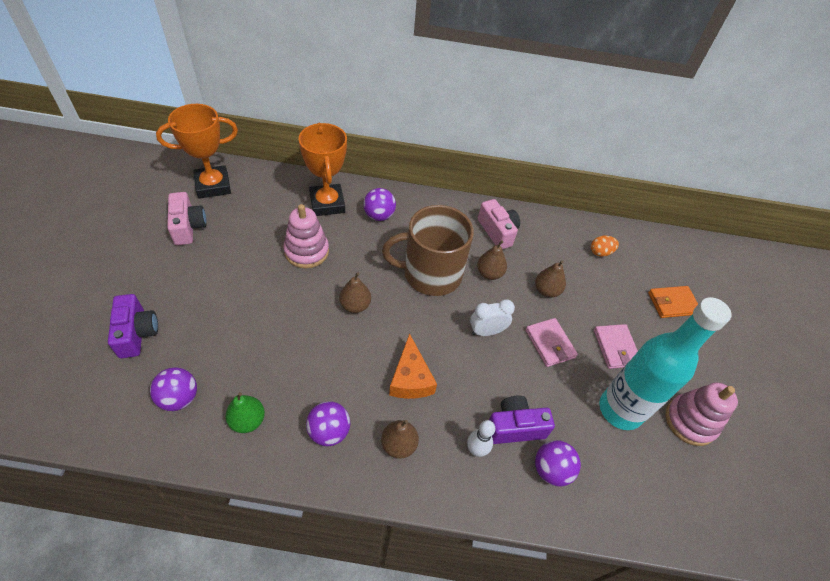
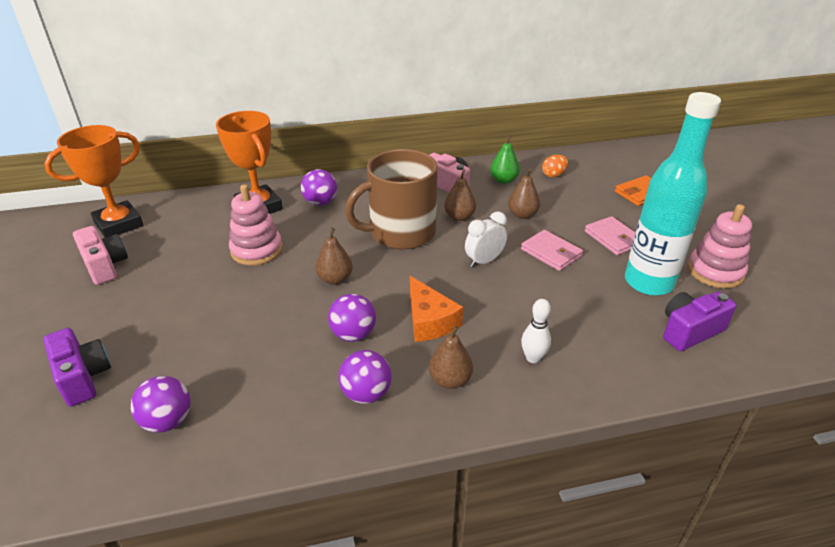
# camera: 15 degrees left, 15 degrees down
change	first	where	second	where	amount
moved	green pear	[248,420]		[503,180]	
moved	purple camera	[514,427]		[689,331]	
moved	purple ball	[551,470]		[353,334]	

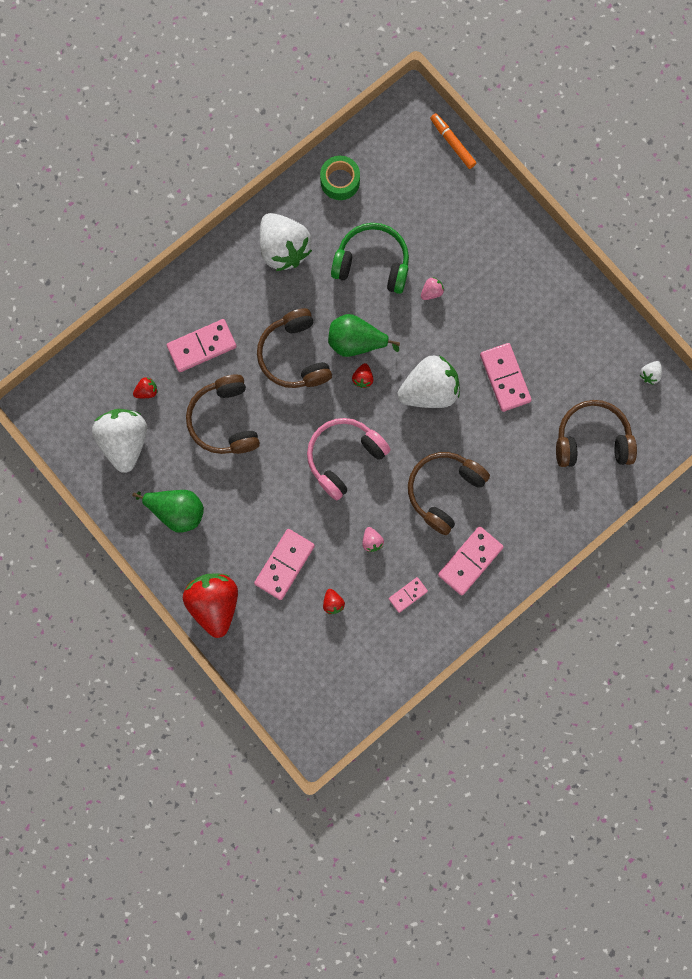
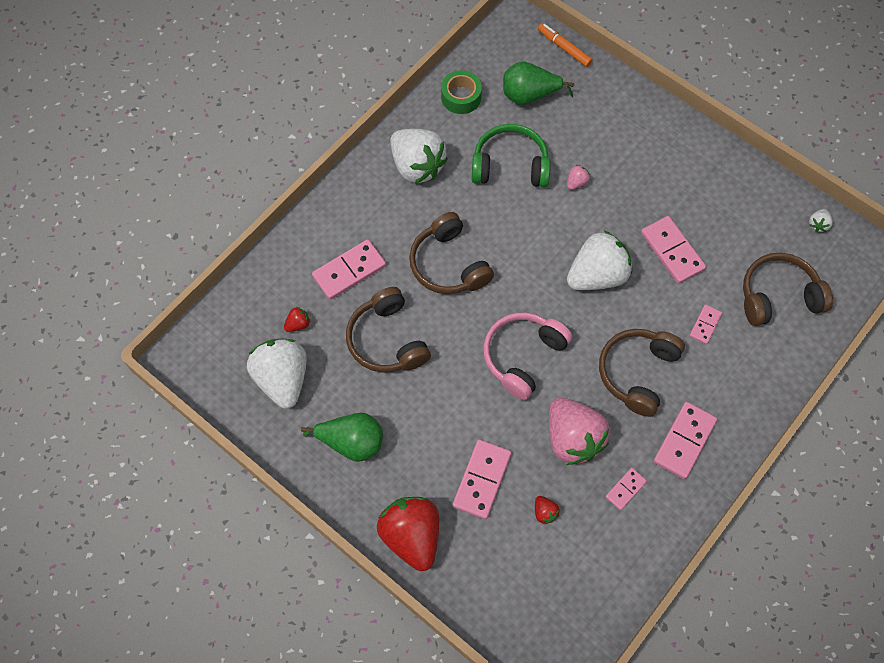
# camera: 10 degrees left, 15 degrees down
change	first	where	second	where	amount
moved	green pear	[356,342]		[529,95]	
removed	red strawberry	[363,378]			
resized	pink strawberry	[372,541]		[572,438]	x2.47
added			pink domino	[705,325]	

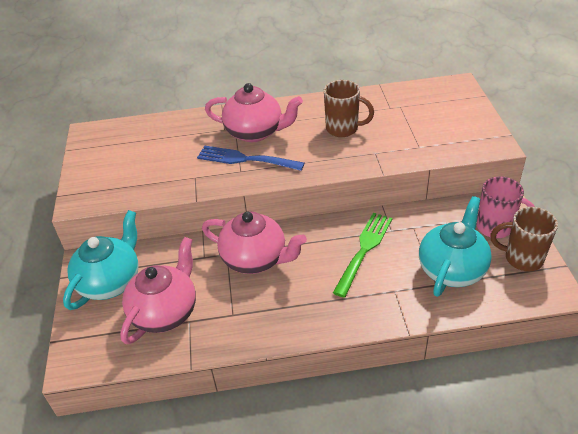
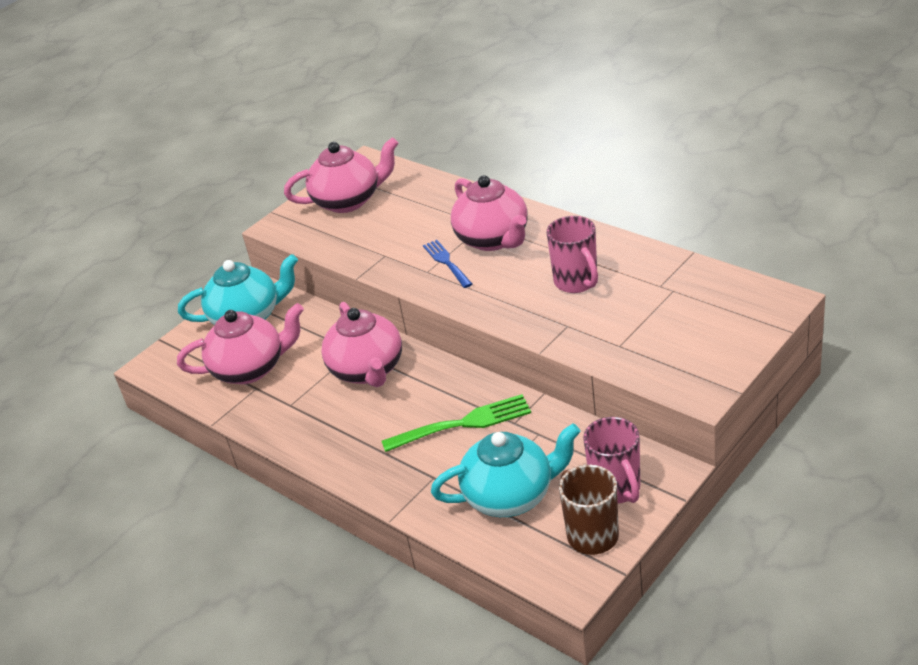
# camera: 50 degrees right, 5 degrees down
change	first	where	second	where	amount
recoloured	brown mug	[343,129]	pink mug	[577,282]	
resized	blue fork	[245,159]		[446,262]	x0.65
added			pink teapot	[348,201]	

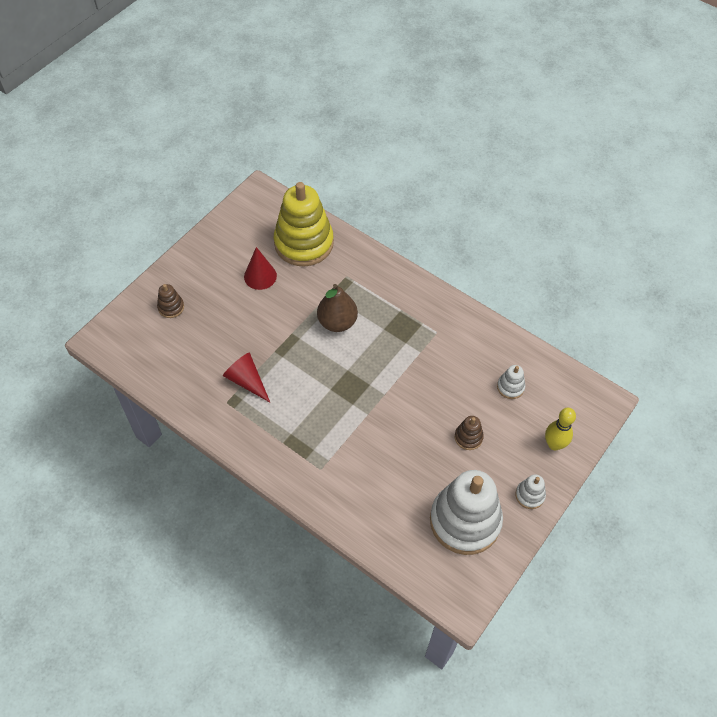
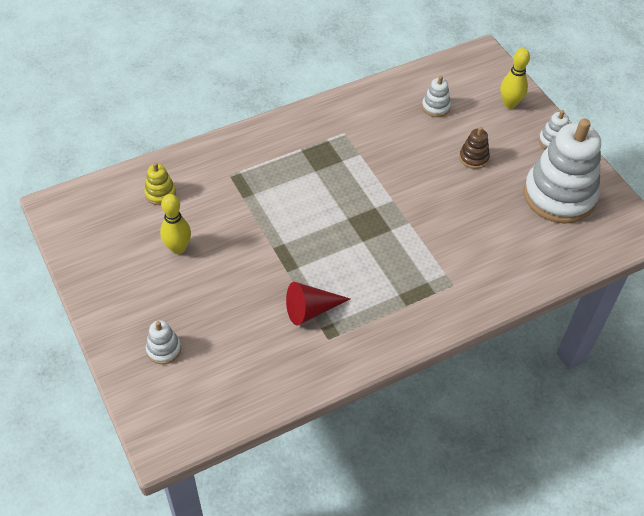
# camera: 65 degrees left, 5 degrees down
change	first	where	second	where	amount
resized	yellow stacking toy	[304,243]		[160,193]	x0.42
replaced	red cone	[260,276]	yellow bowling pin	[178,248]	
recoloured	brown stacking toy	[171,307]	white stacking toy	[164,349]	
removed	brown pear	[337,322]			

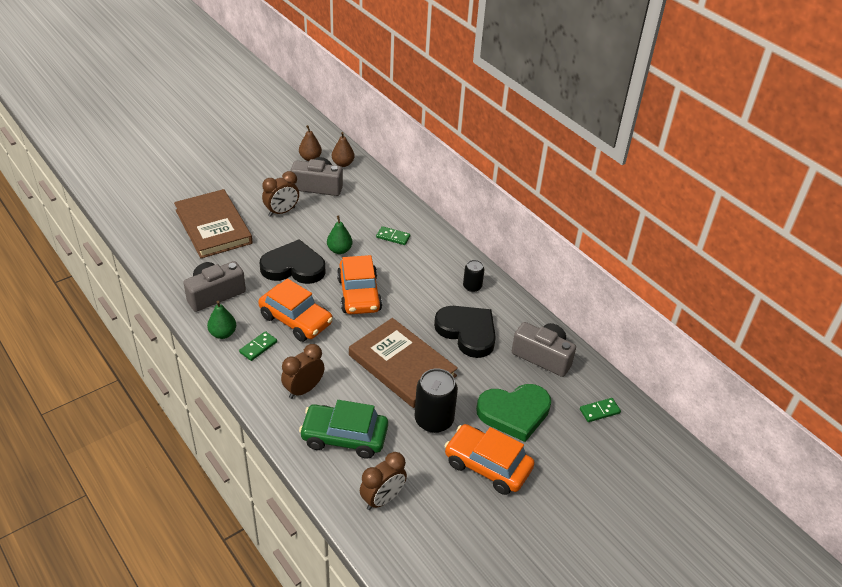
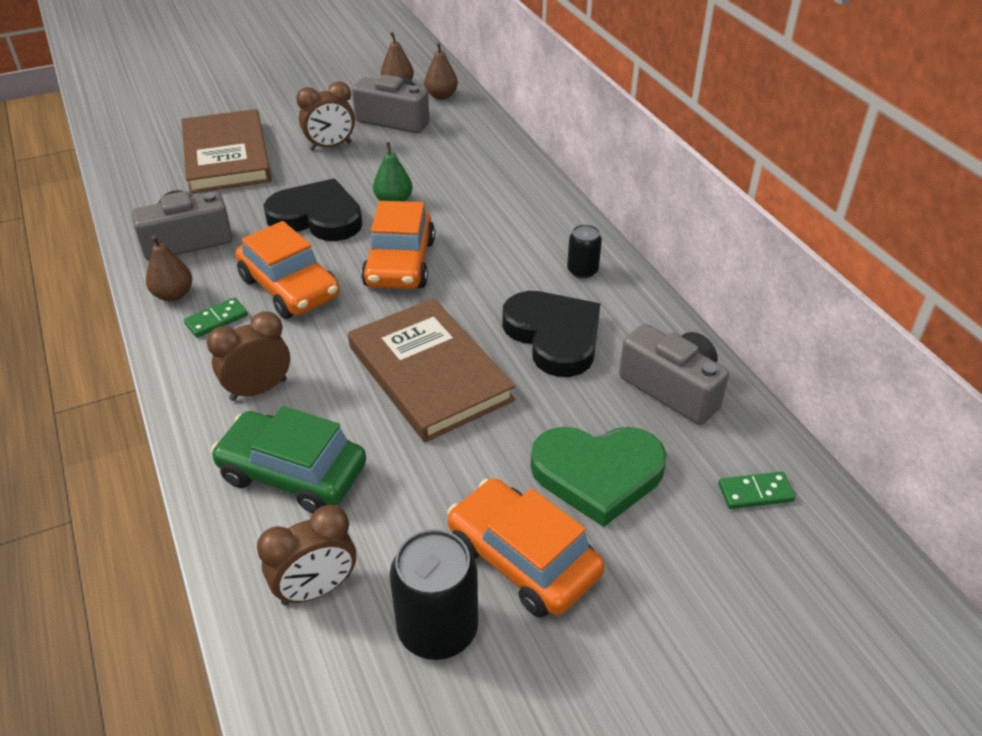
# camera: 15 degrees right, 0 degrees up
change	first	where	second	where	amount
removed	green domino	[393,237]			
recoloured	green pear	[223,333]	brown pear	[173,295]	
moved	black can	[434,420]		[437,629]	

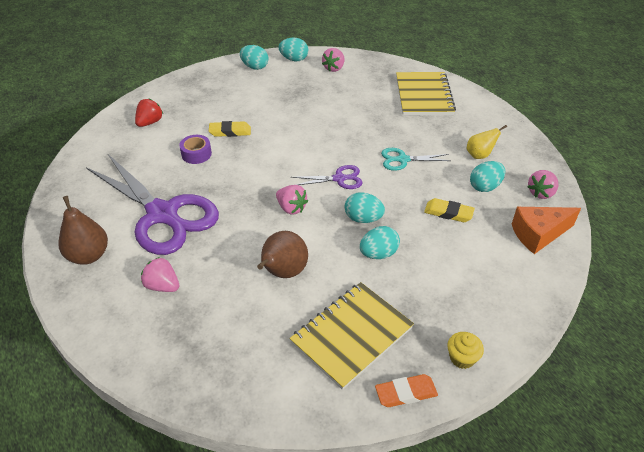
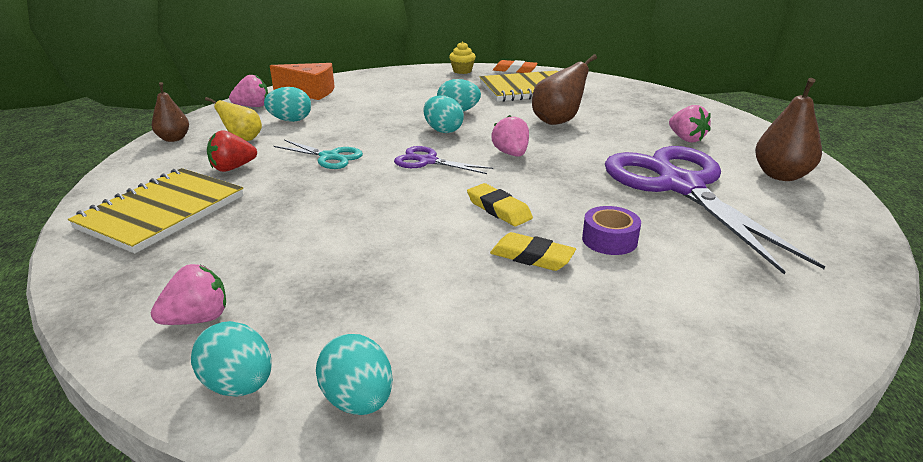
# camera: 150 degrees left, 15 degrees down
change	first	where	second	where	amount
moved	red strawberry	[150,122]		[233,168]	
moved	yellow eraser	[448,213]		[498,209]	
added			brown pear	[174,139]	

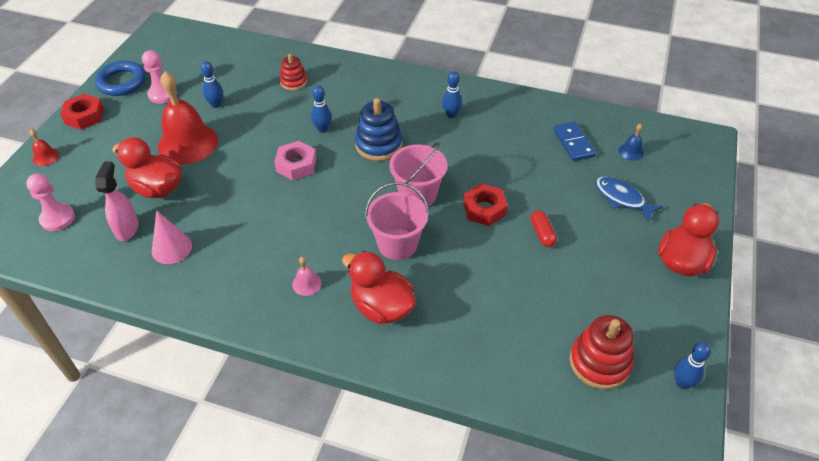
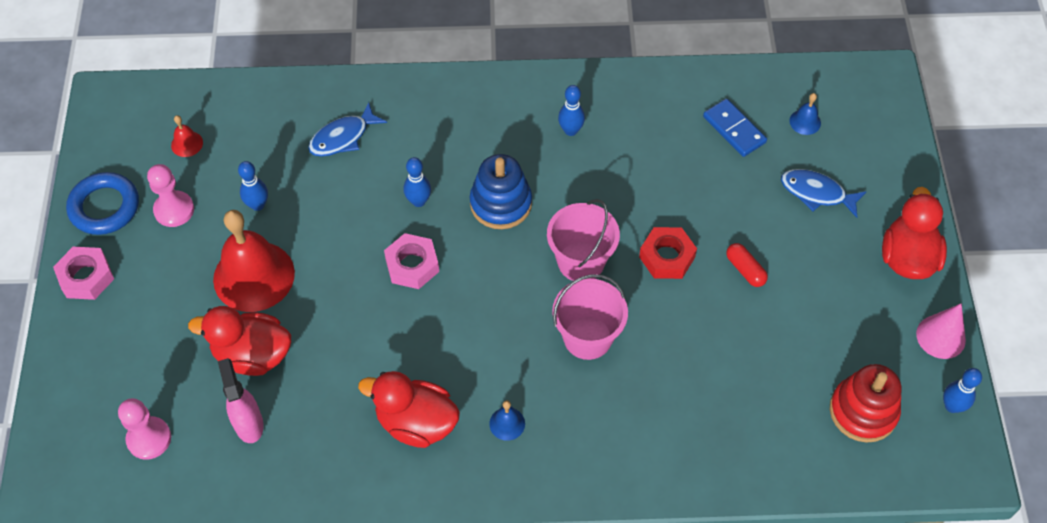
# camera: 20 degrees left, 10 degrees up
change	first	where	second	where	amount
replaced	red stacking toy	[293,82]	blue fish	[343,137]	
recoloured	red nut	[84,116]	pink nut	[86,277]	
moved	red bell	[46,157]		[187,144]	
moved	pink cone	[172,248]		[941,337]	
moved	red duck	[381,307]		[416,423]	
recoloured	pink bell	[306,283]	blue bell	[507,423]	

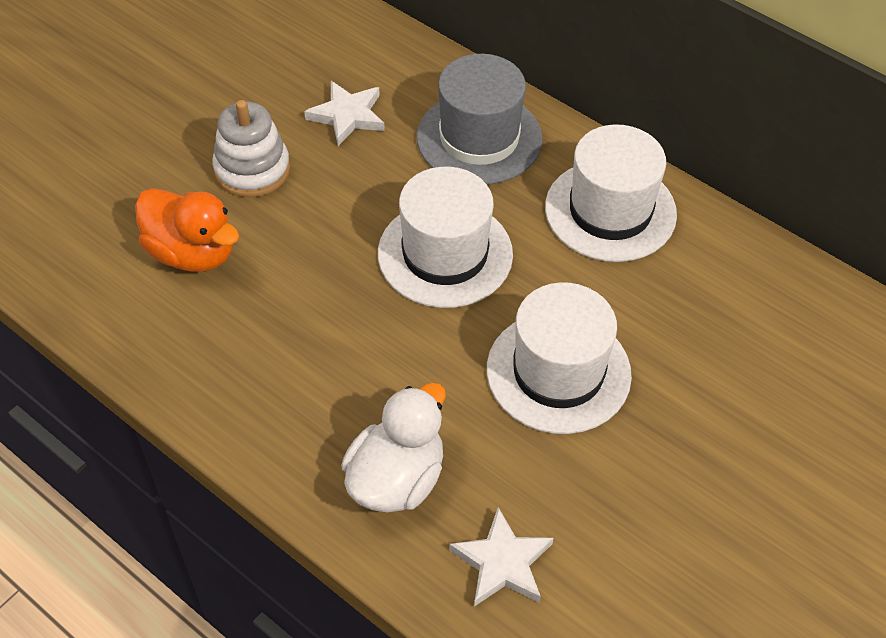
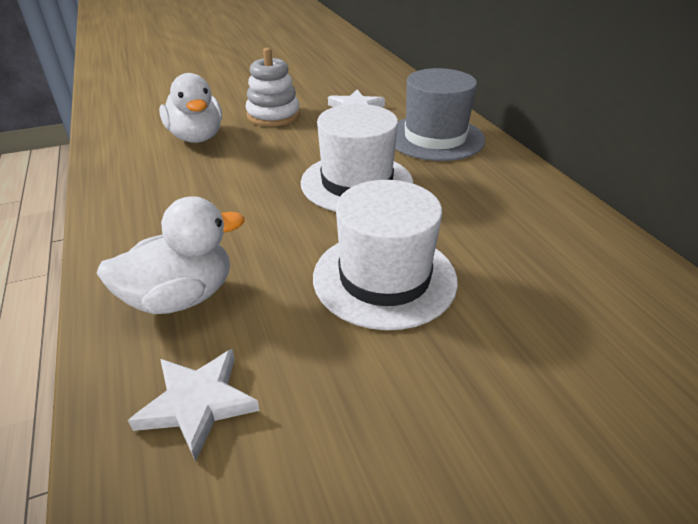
# camera: 30 degrees right, 15 degrees down
change	first	where	second	where	amount
removed	white hat	[610,211]			
recoloured	orange duck	[192,253]	white duck	[197,137]	

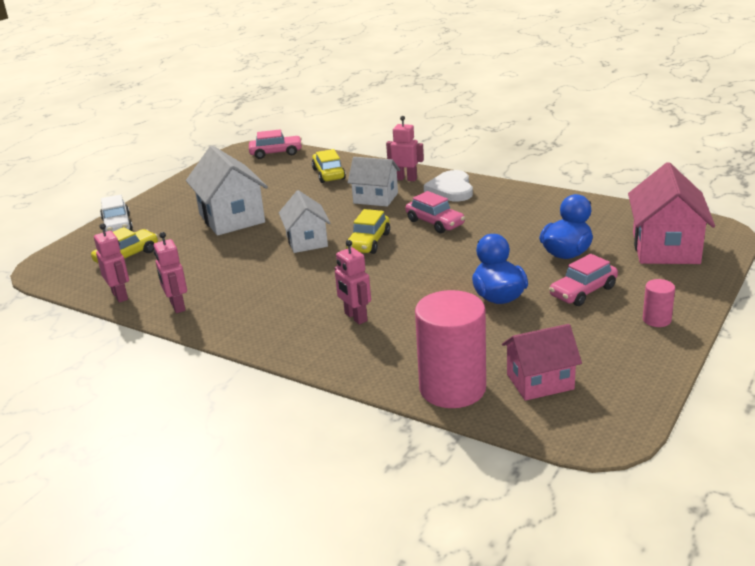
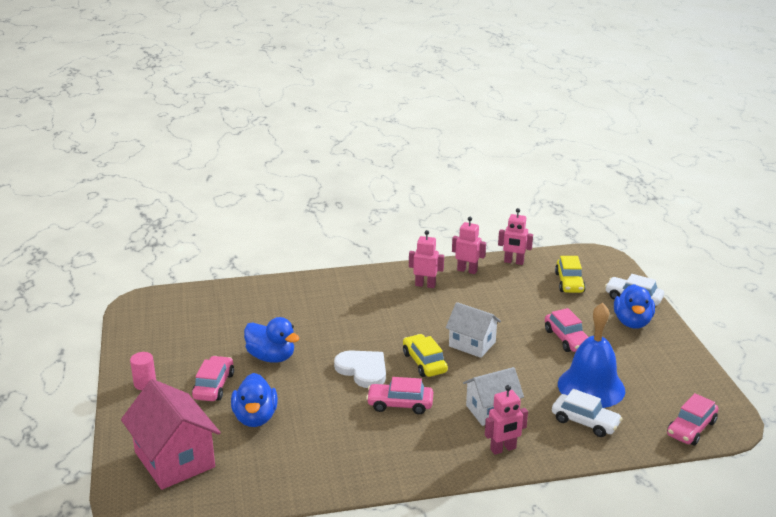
# camera: 135 degrees right, 0 degrees up
change	first	where	second	where	amount
replaced	white house	[231,218]	pink car	[567,339]	
recoloured	yellow car	[328,174]	white car	[585,422]	
moved	white heart	[451,189]		[363,370]	
moved	pink robot	[355,317]		[425,285]	
removed	pink cylinder	[452,388]			
removed	pink house	[540,382]			
added			blue duck	[632,322]	
added			blue bell	[591,387]	

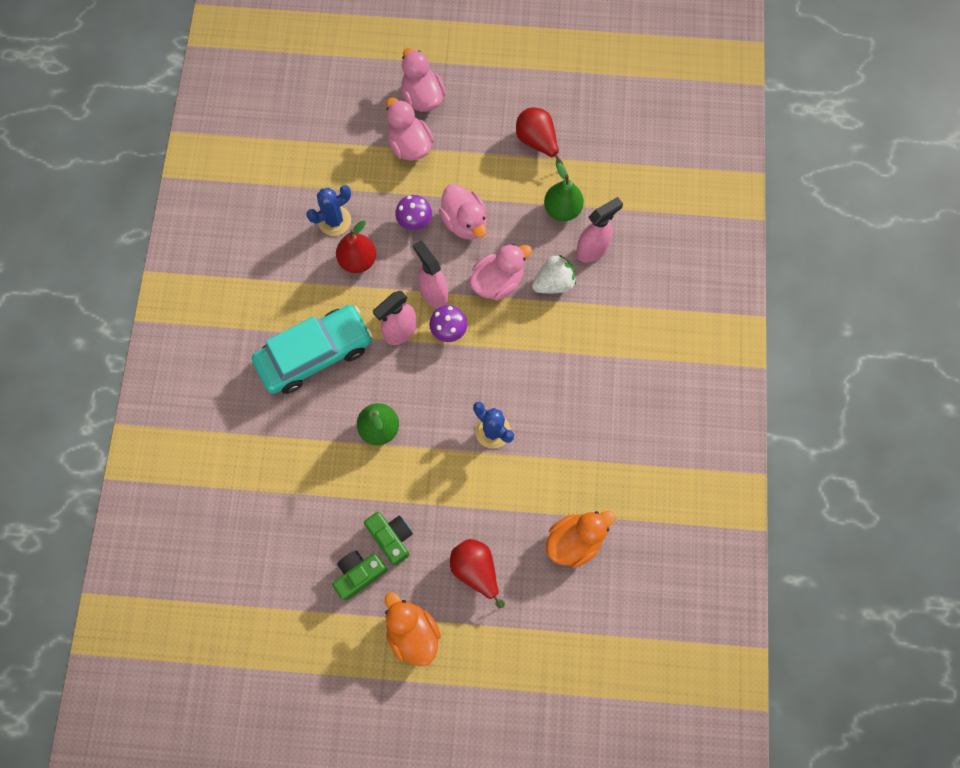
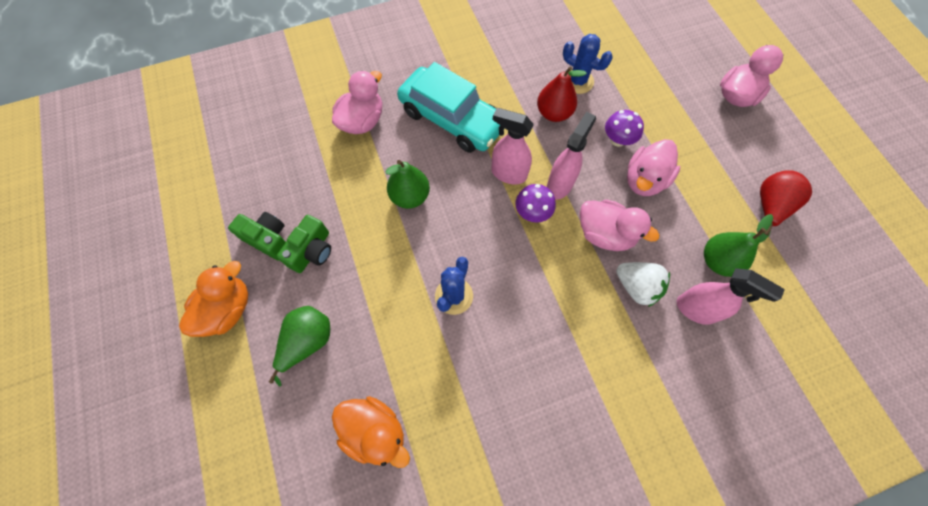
# camera: 65 degrees right, 5 degrees down
change	first	where	second	where	amount
moved	pink duck	[410,145]		[362,121]	
recoloured	red pear	[476,570]	green pear	[307,342]	

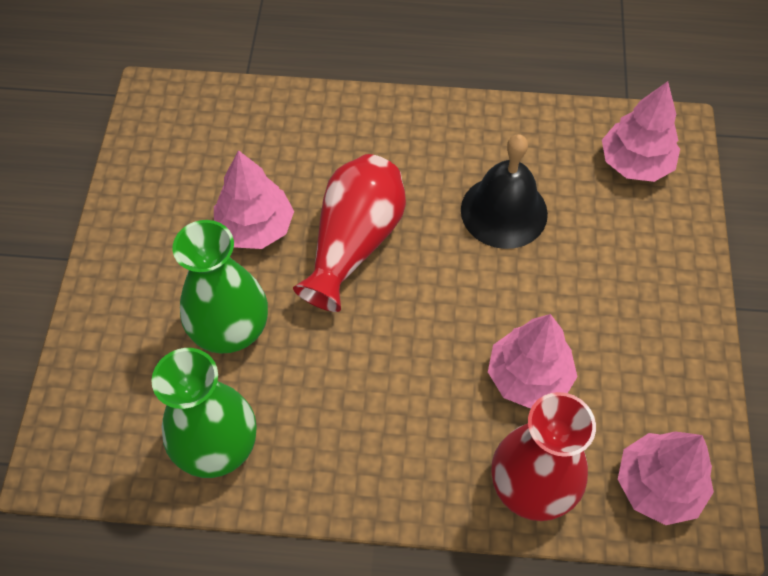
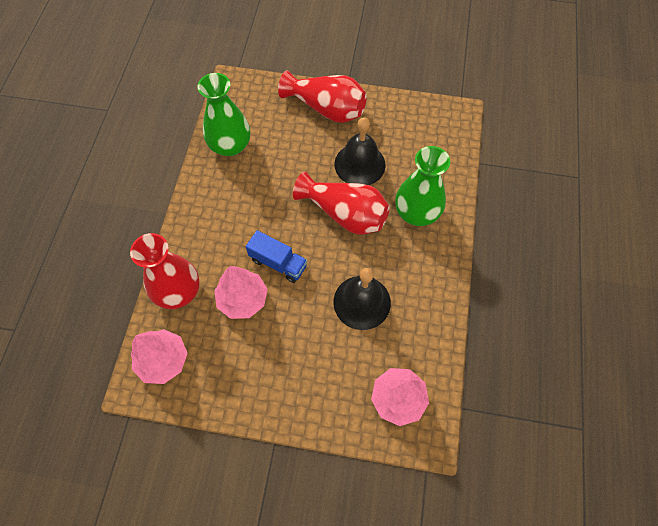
# camera: 95 degrees right, 5 degrees up
change	first	where	second	where	amount
replaced	pink tree	[255,227]	black bell	[360,164]	
moved	green vase	[230,328]		[416,213]	
added			red vase	[326,108]	
added			blue truck	[278,263]	

